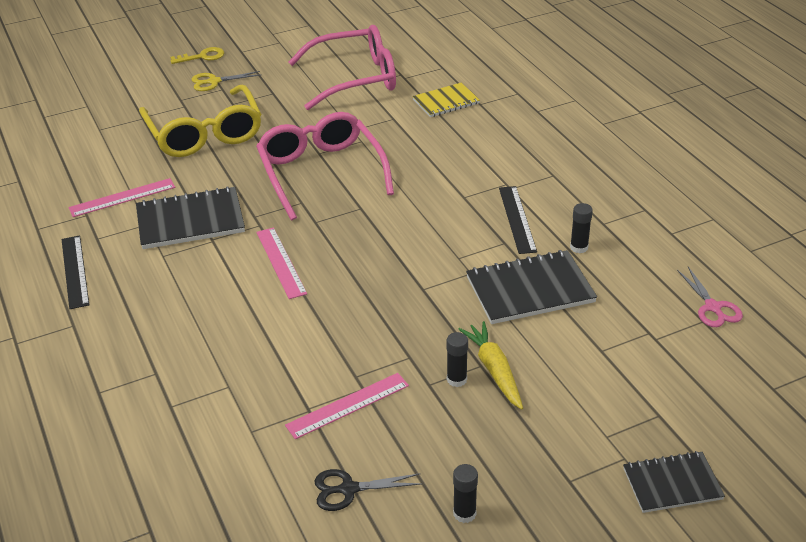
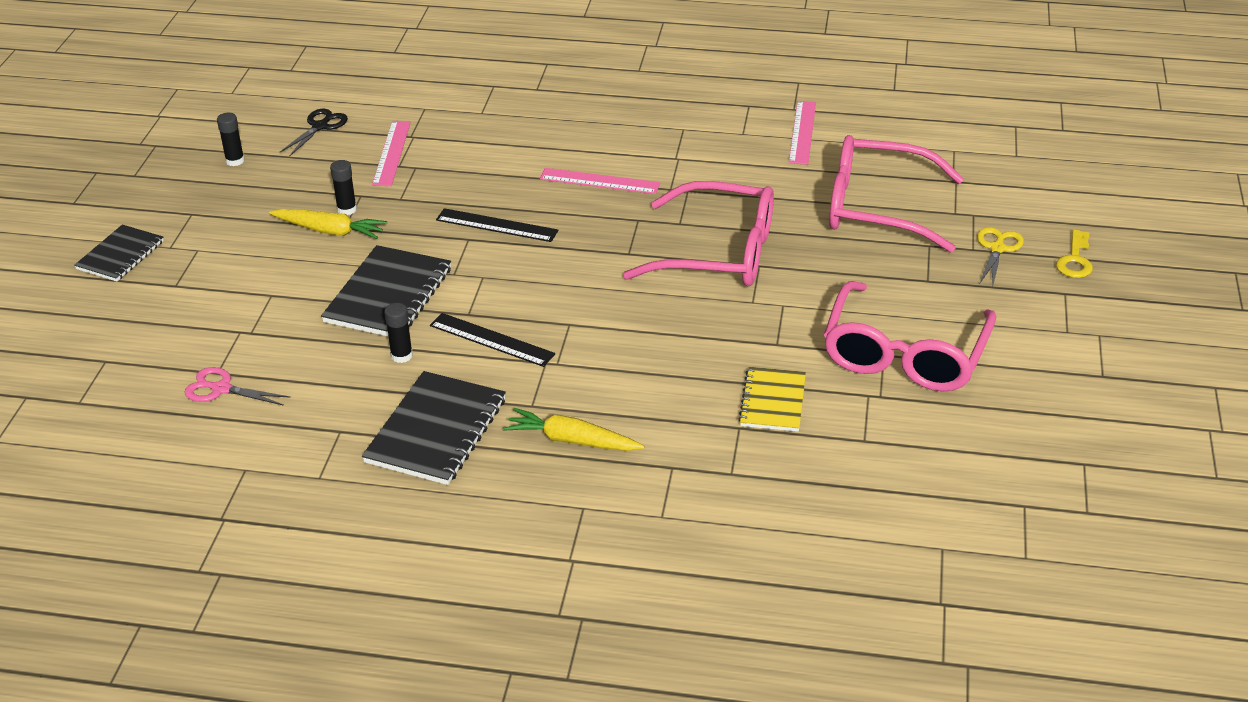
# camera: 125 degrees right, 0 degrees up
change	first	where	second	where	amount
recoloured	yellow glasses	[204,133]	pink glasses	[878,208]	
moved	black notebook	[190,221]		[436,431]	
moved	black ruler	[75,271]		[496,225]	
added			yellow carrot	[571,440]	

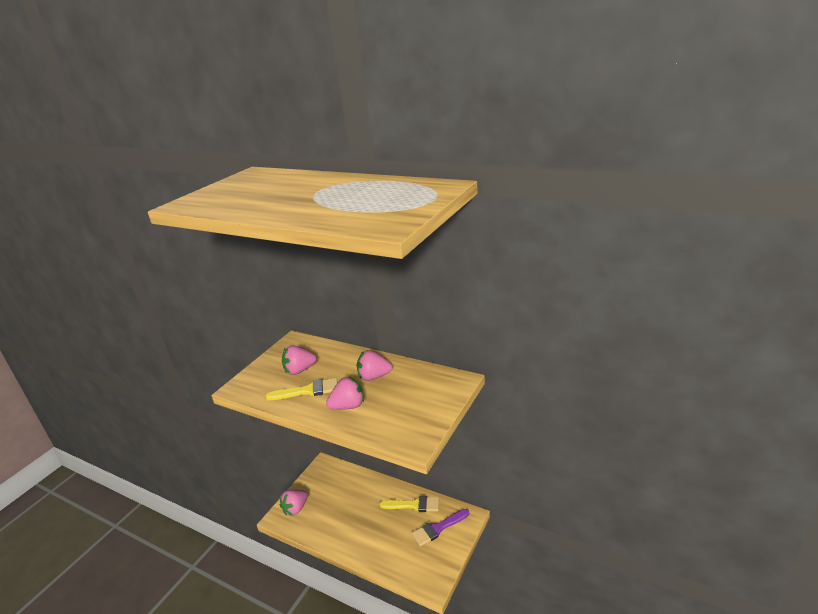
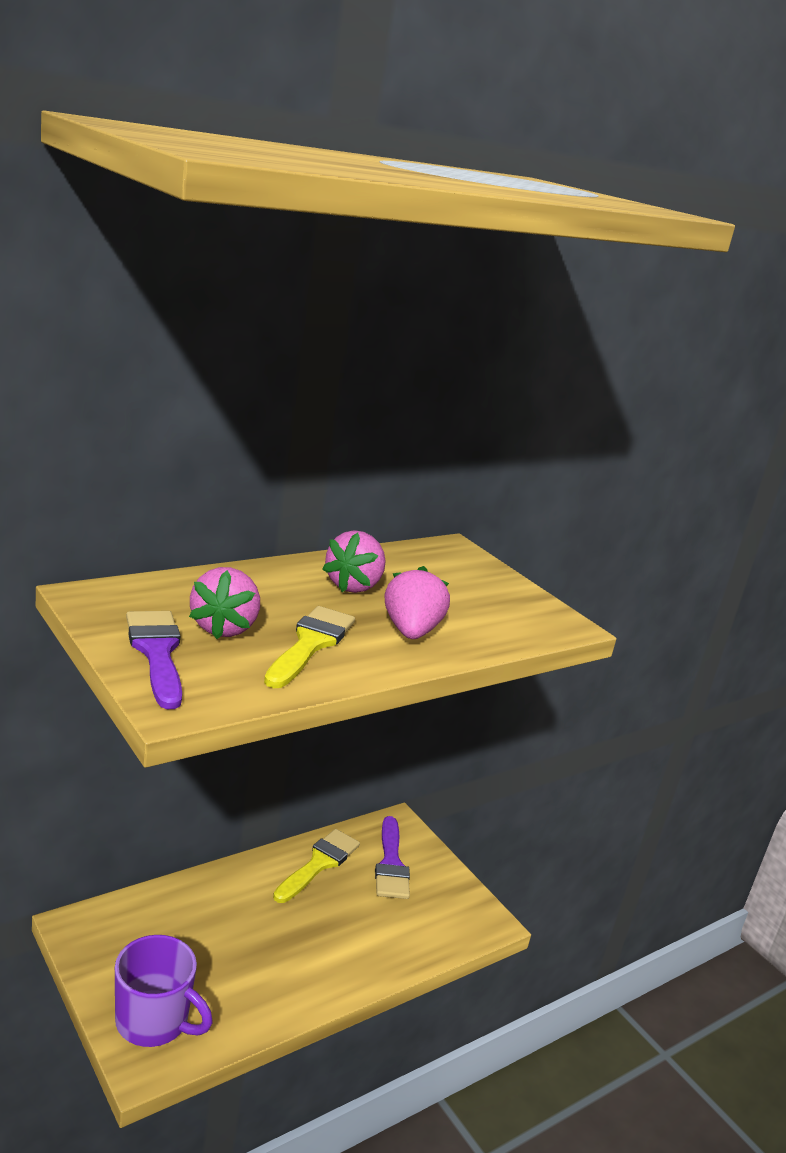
# camera: 70 degrees left, 5 degrees down
change	first	where	second	where	amount
replaced	pink strawberry	[295,509]	purple mug	[154,1021]	
added			purple brush	[157,653]	

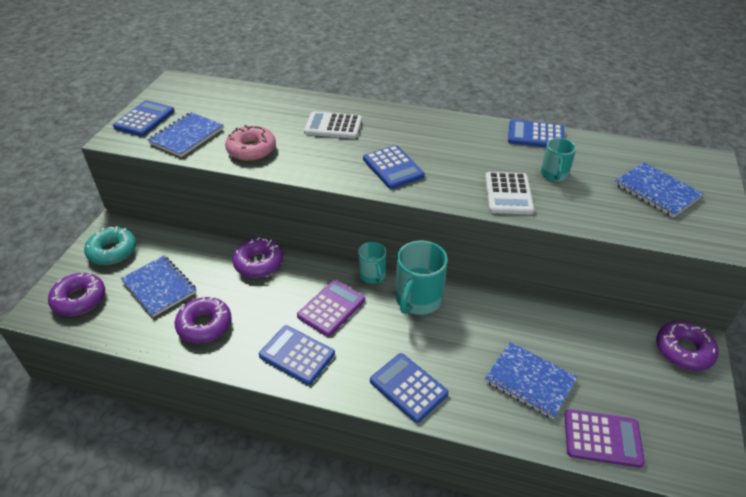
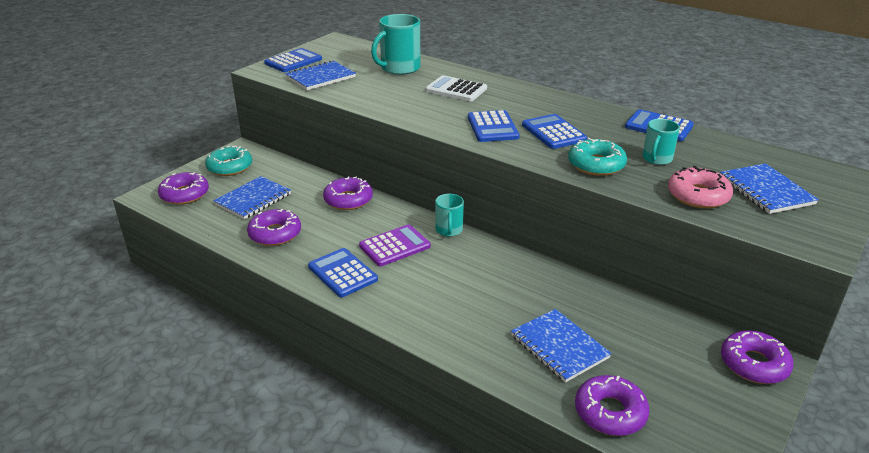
# camera: 20 degrees right, 10 degrees down
change	first	where	second	where	amount
moved	pink donut	[251,149]		[698,196]	
replaced	white calculator	[508,194]	turquoise donut	[596,165]	
moved	turquoise mug	[418,300]		[399,68]	
turned	blue notebook	[159,287]		[253,199]	60 degrees clockwise
moved	blue calculator	[408,387]		[553,132]	
replaced	purple calculator	[602,438]	purple donut	[610,412]	

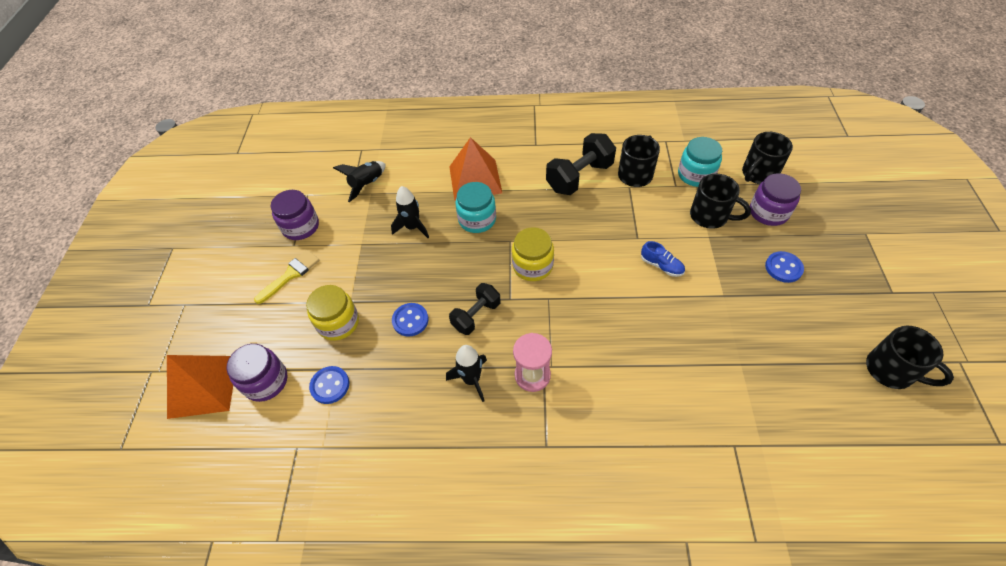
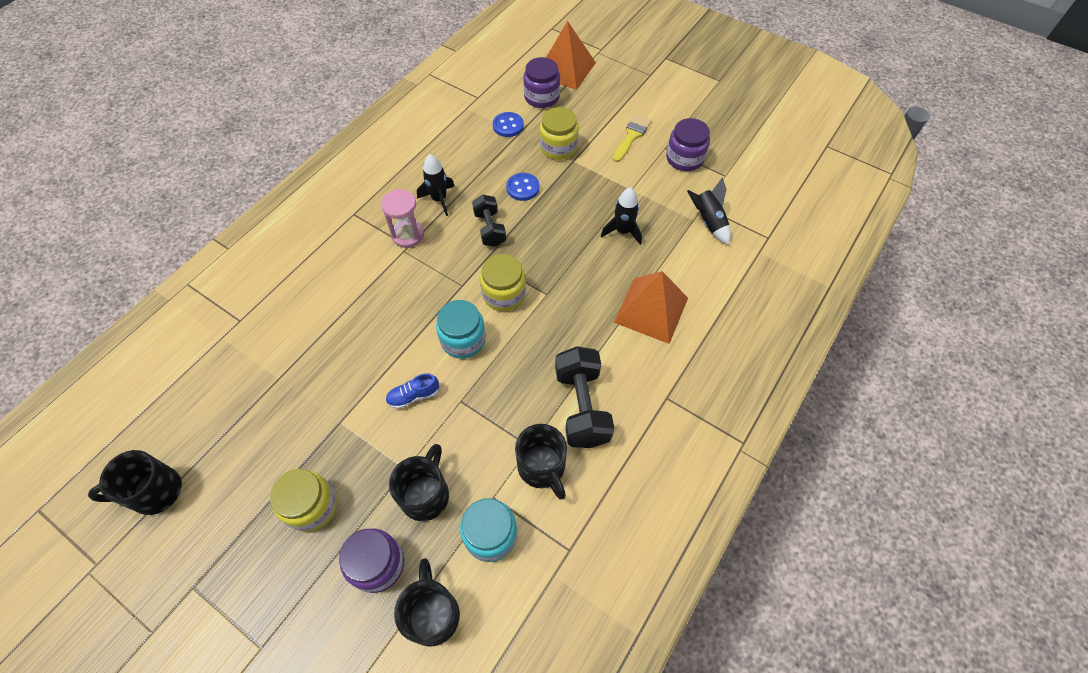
# camera: 120 degrees right, 5 degrees up
change	first	where	second	where	amount
turned	black mug	[710,216]		[426,494]	135 degrees clockwise
moved	turquoise jar	[477,219]		[463,340]	
turned	yellow brush	[290,275]		[631,136]	135 degrees counterclockwise
replaced	blue button	[783,268]	yellow jar	[311,506]	

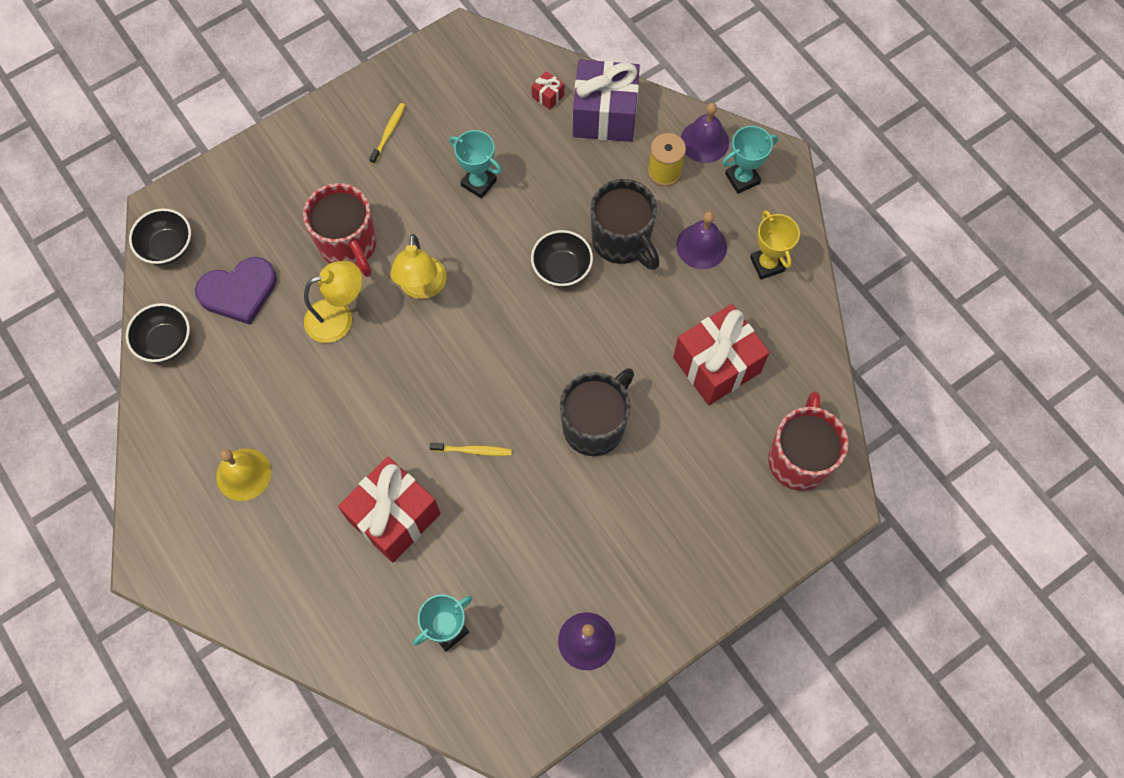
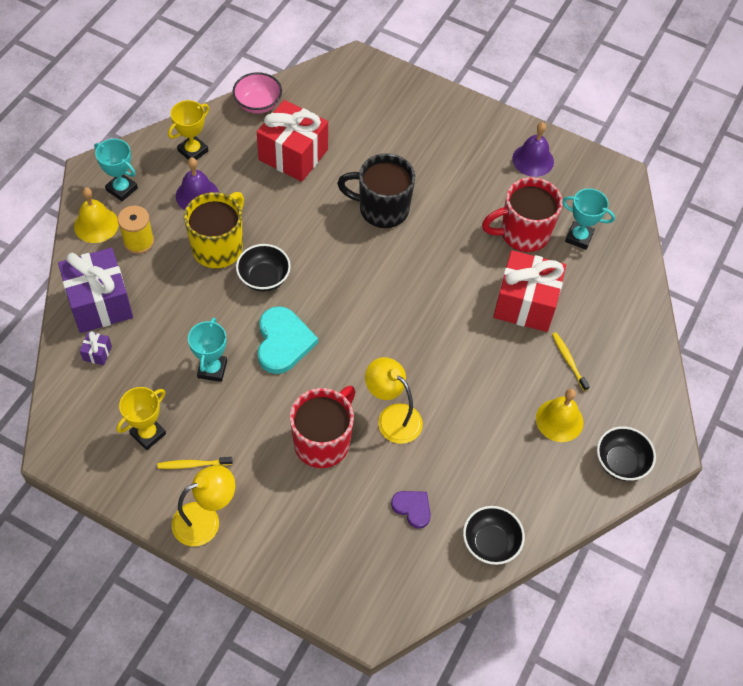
# camera: 120 degrees left, 10 degrees down
change	first	where	second	where	amount
recoloured	red gift	[548,96]	purple gift	[97,353]	
recoloured	purple bell	[704,141]	yellow bell	[96,225]	
recoloured	black mug	[622,241]	yellow mug	[218,247]	
moved	black bowl	[167,247]		[621,462]	
moved	yellow lamp	[422,288]		[205,520]	
resized	purple heart	[239,292]		[412,508]	x0.57
moved	red mug	[799,458]		[523,233]	
moved	yellow toothbrush	[472,450]		[569,361]	
added			pink bowl	[258,104]	
added			turquoise heart	[283,342]	
added			yellow trophy	[148,434]	

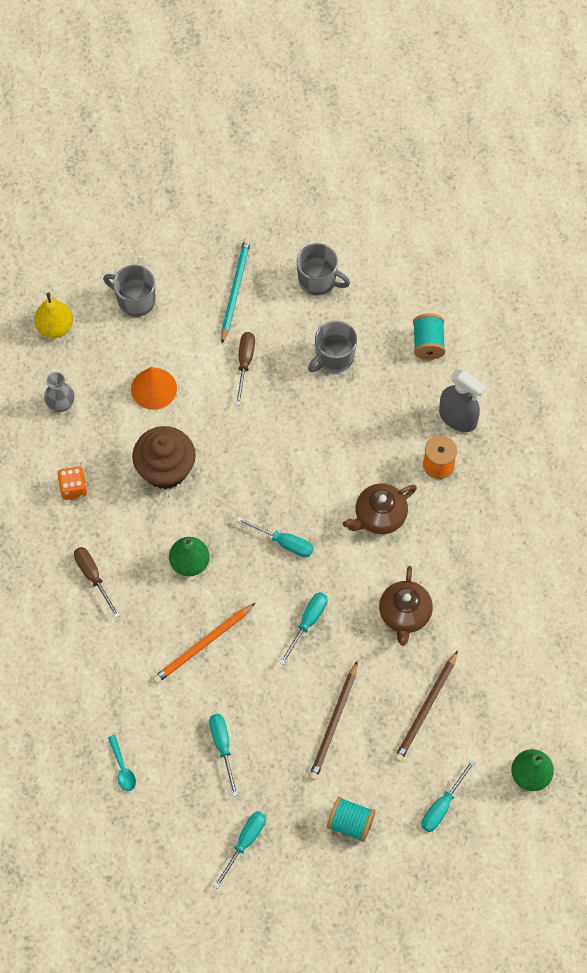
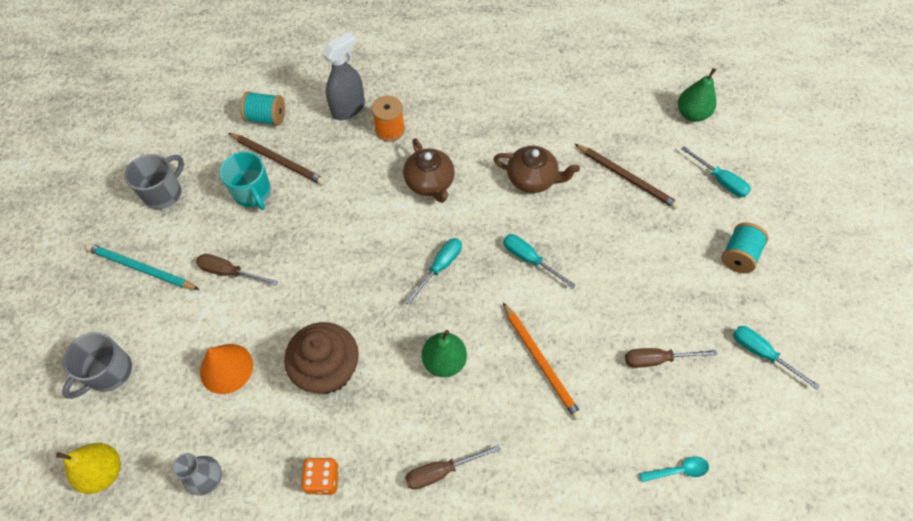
# camera: 80 degrees left, 5 degrees down
change	first	where	second	where	amount
recoloured	grey mug	[334,357]	turquoise mug	[253,193]	
moved	brown pencil	[334,723]		[278,160]	
recoloured	turquoise screwdriver	[222,747]	brown screwdriver	[657,359]	

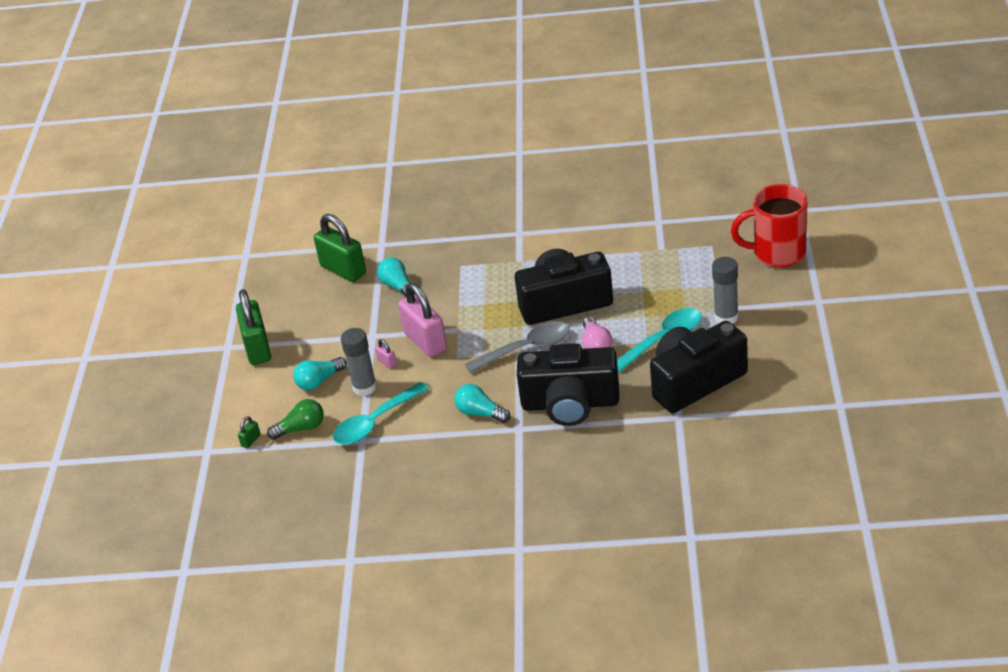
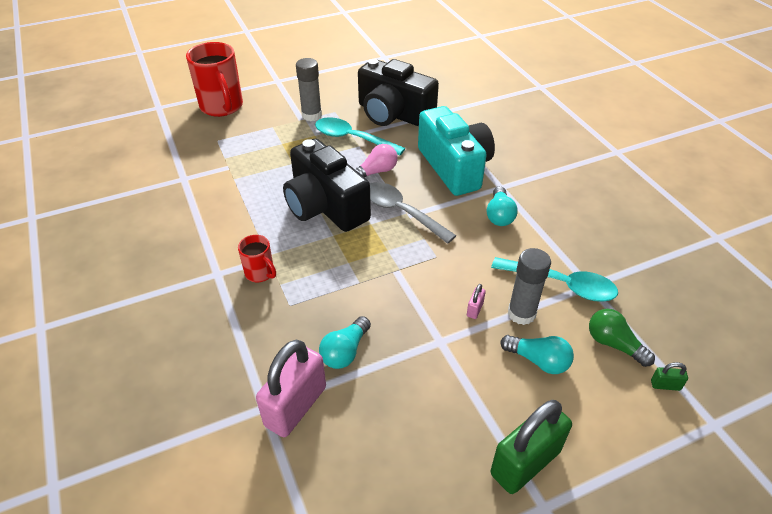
# camera: 120 degrees left, 5 degrees up
change	first	where	second	where	amount
removed	green padlock	[343,270]			
moved	pink padlock	[425,341]		[296,406]	
recoloured	black camera	[570,404]	turquoise camera	[455,167]	
added			red mug	[260,273]	

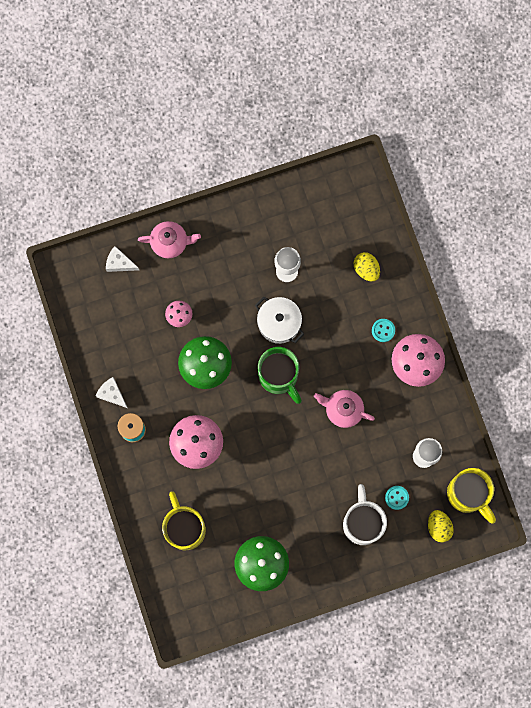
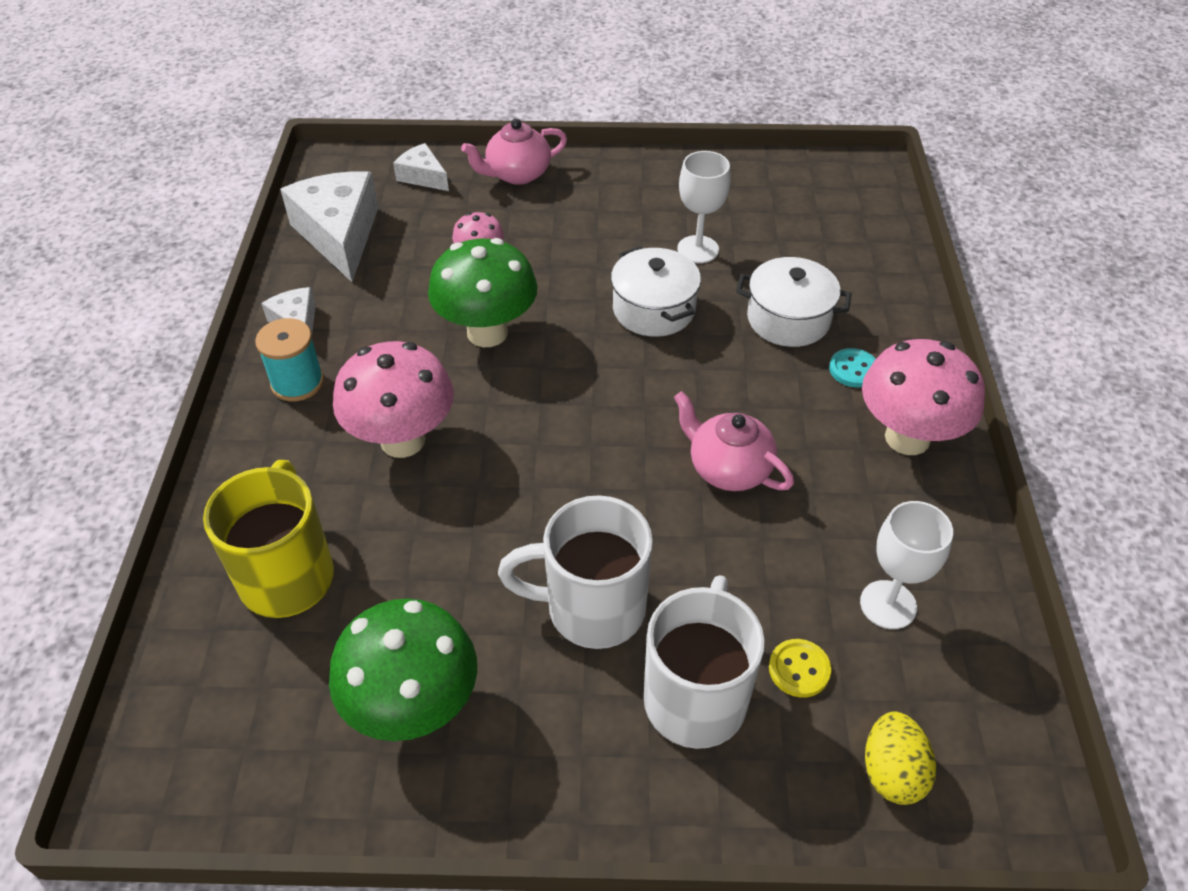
# camera: 20 degrees right, 30 degrees down
change	first	where	second	where	amount
turned	pink teapot	[170,243]		[517,174]	135 degrees clockwise
removed	yellow egg	[366,269]			
removed	green mug	[279,377]			
removed	yellow mug	[467,494]			
recoloured	turquoise button	[396,497]	yellow button	[799,669]	
added			white cheese	[339,234]	
added			white pot	[788,319]	
added			white mug	[592,608]	

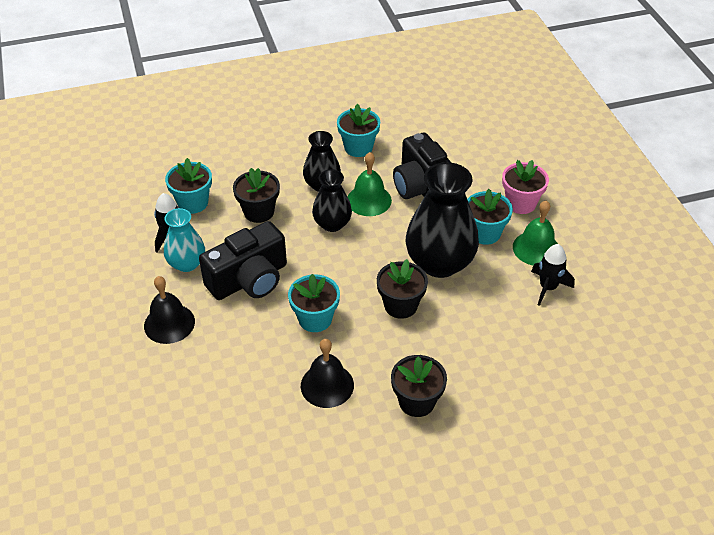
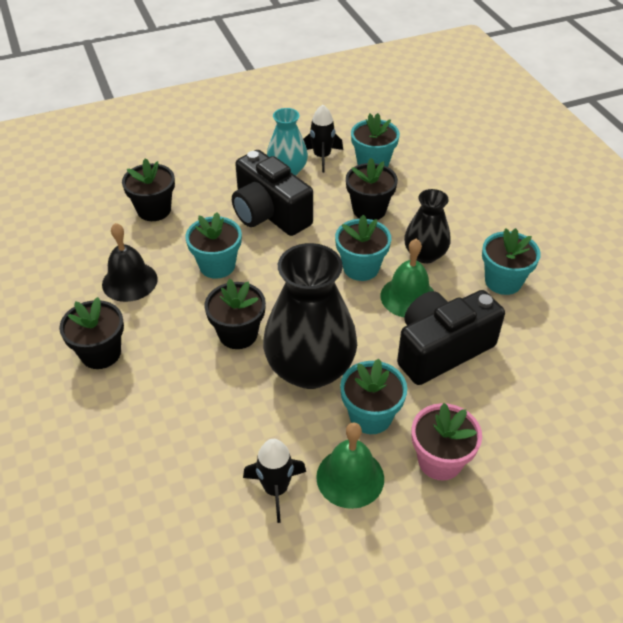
# camera: 85 degrees right, 0 degrees up
change	first	where	second	where	amount
replaced	black vase	[332,224]	turquoise flower pot	[361,268]	
removed	black bell	[169,323]			
added			black flower pot	[154,210]	

